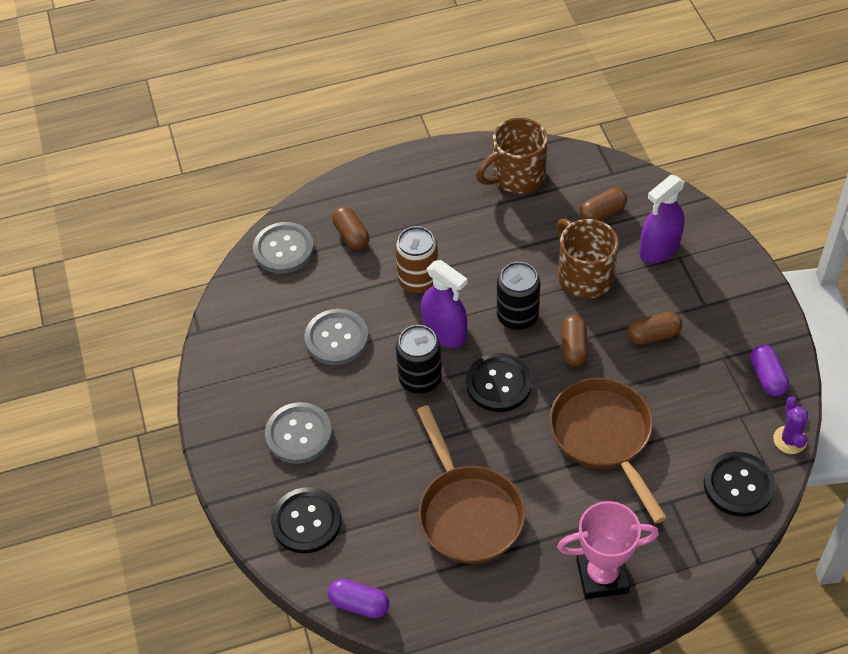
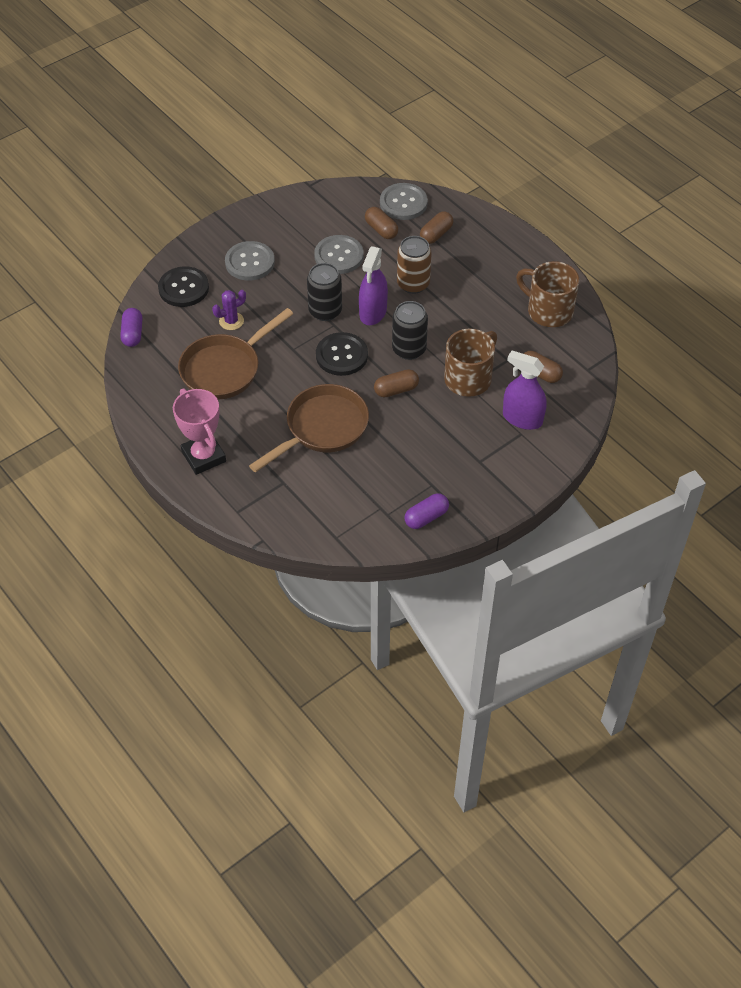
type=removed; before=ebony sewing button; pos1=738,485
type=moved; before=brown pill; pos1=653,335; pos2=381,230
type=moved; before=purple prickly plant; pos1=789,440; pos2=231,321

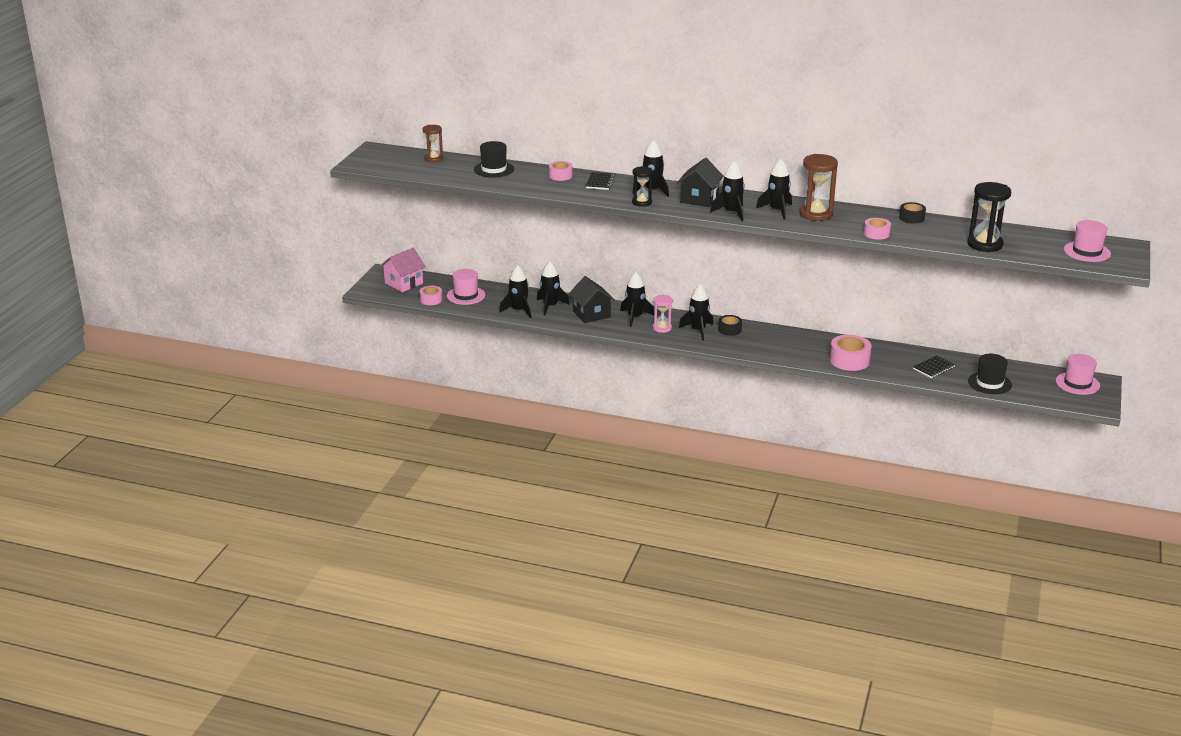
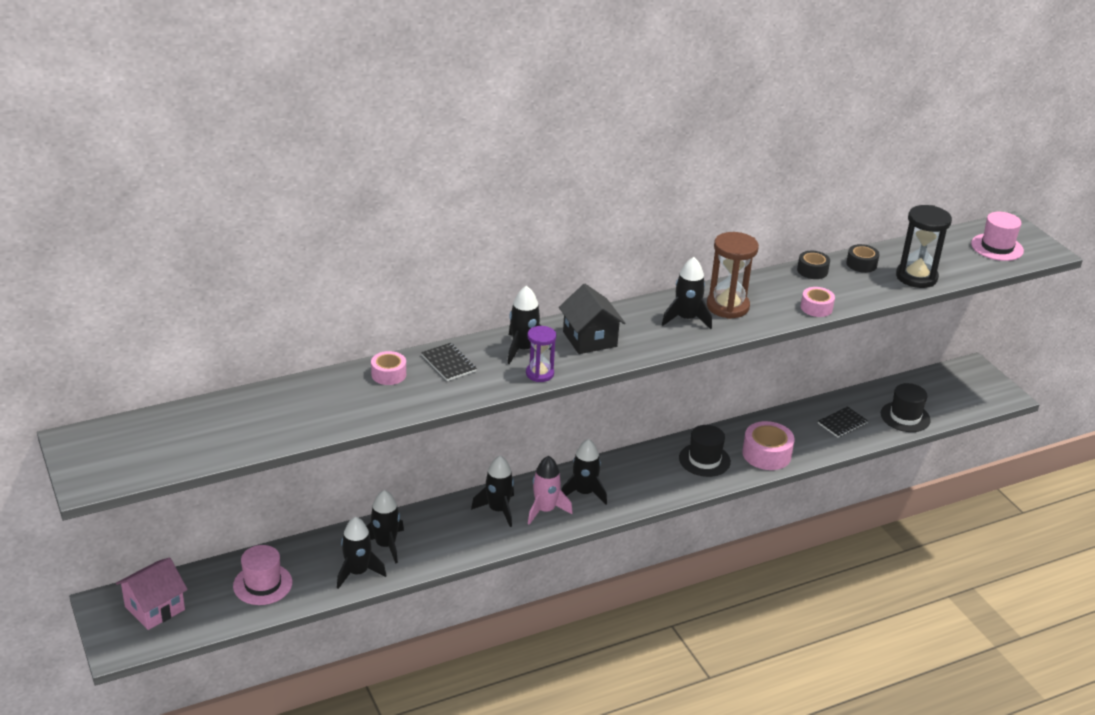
type=removed; before=rosy sticky tape; pos1=431,300
type=removed; before=brown sand timer; pos1=433,158
type=removed; before=ebony cottage; pos1=591,314
type=removed; before=ebony toy rocket; pos1=731,213
type=removed; before=rosy tall hat; pos1=1077,383
type=moved; before=ebony tall hat; pos1=494,169; pos2=704,460
type=moved; before=ebony sticky tape; pos1=729,330; pos2=861,264
type=replaced; before=rosy sand timer; after=rosy toy rocket; pos1=662,328; pos2=545,510
type=recoloured; before=ebony sand timer; after=purple sand timer; pos1=642,202; pos2=539,374
type=turned; before=rosy cottage; pos1=404,283; pos2=154,608; turn=45
type=turned; before=ebony exercise book; pos1=933,368; pos2=842,423; turn=45

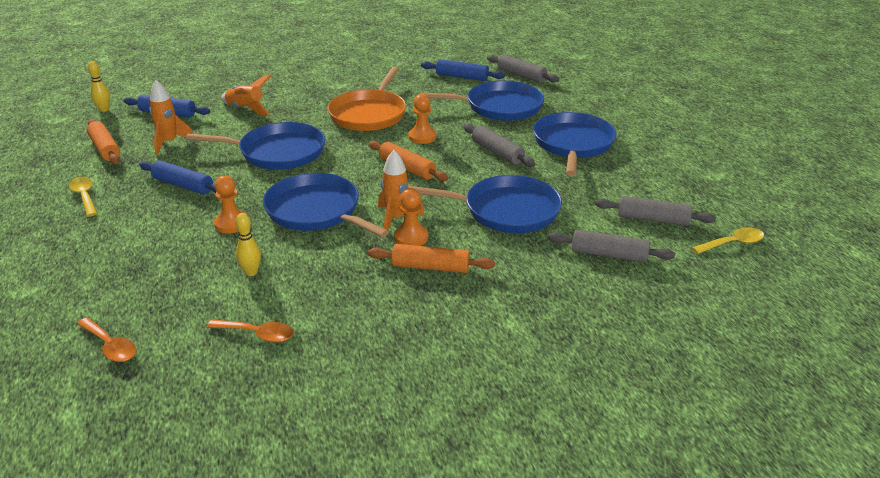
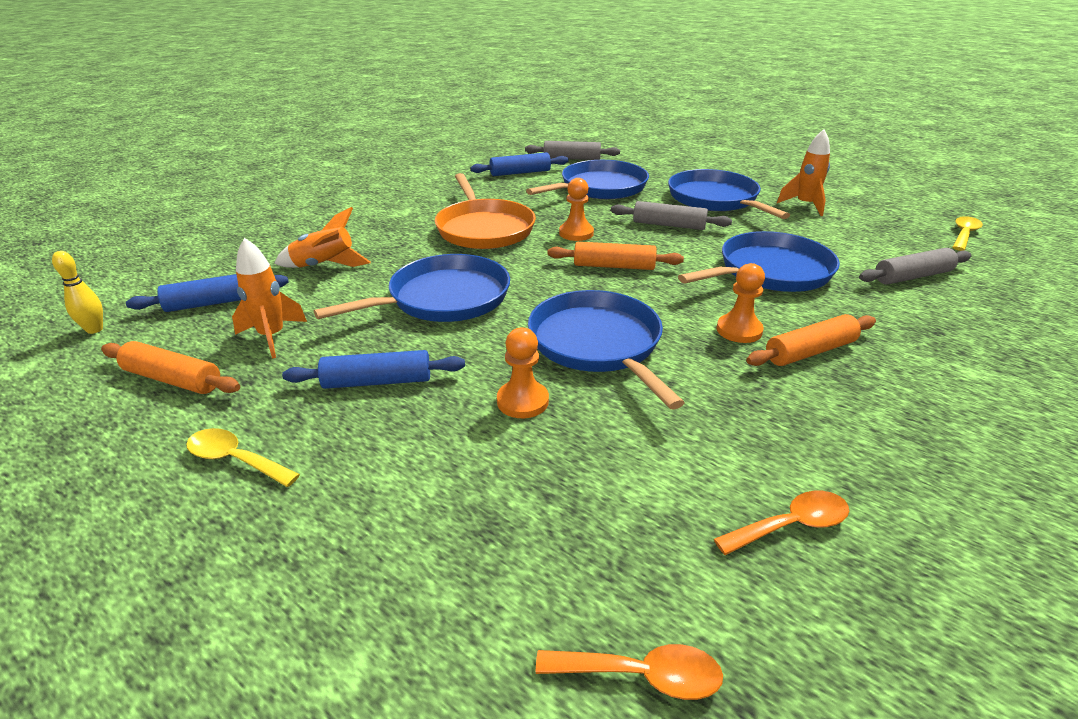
type=removed; before=golden bowling pin; pos1=251,272
type=removed; before=ash-grey dough roller; pos1=653,219
type=moved; before=orange toy rocket; pos1=396,218; pos2=805,205
type=turned; before=cobalt skillet; pos1=316,211; pos2=598,344; turn=60

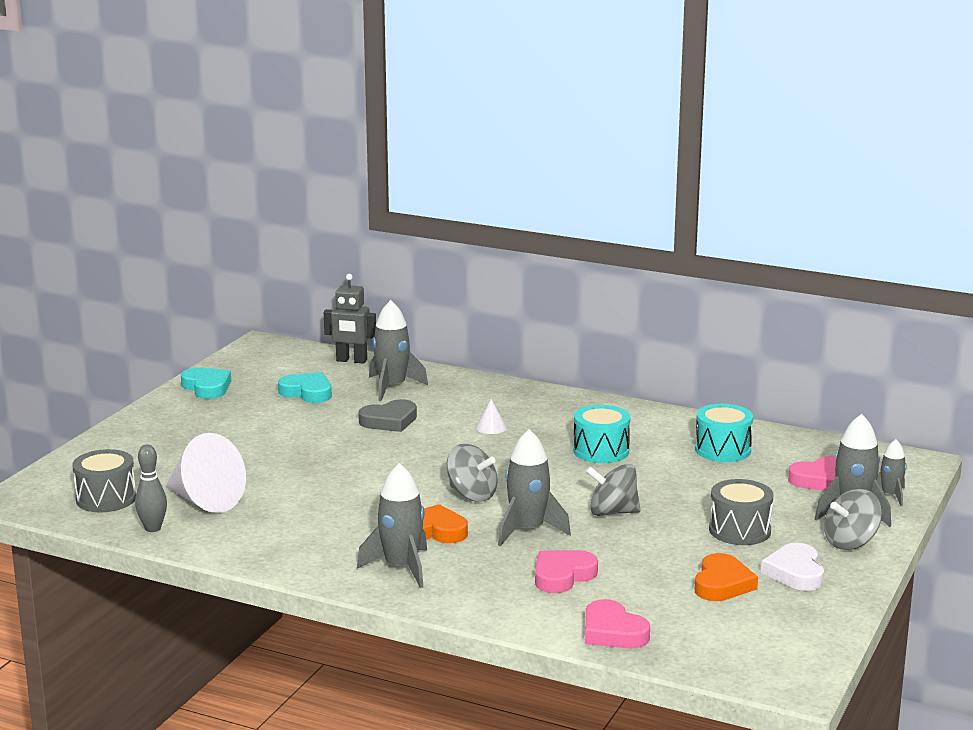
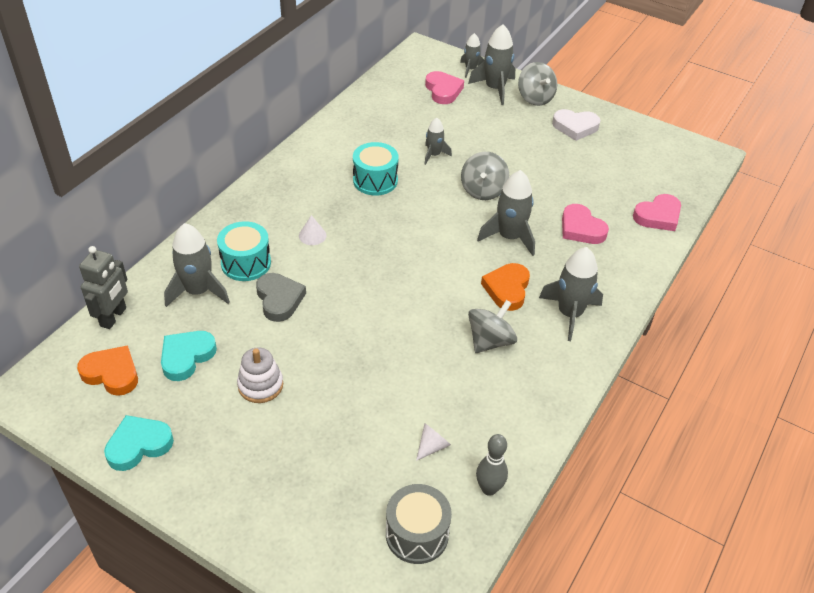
type=removed; before=ash-grey toy drum; pos1=739,530
type=added; after=pure white ring stacker; pos2=260,385
type=added; after=ash-grey toy rocket; pos2=434,155
type=moved; before=ash-grey whirligig; pos1=472,495; pos2=490,341
type=moved; before=teal toy drum; pos1=722,450; pos2=246,263
type=moved; before=orange love heart; pos1=722,584; pos2=112,373
type=resized; before=pure white cone shape; pos1=204,501; pos2=432,446; scale=0.43

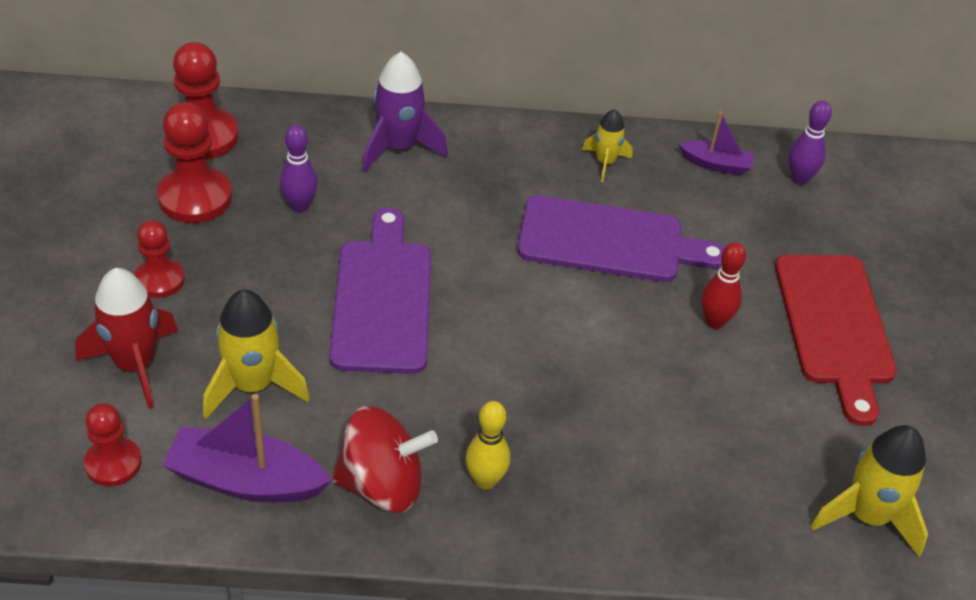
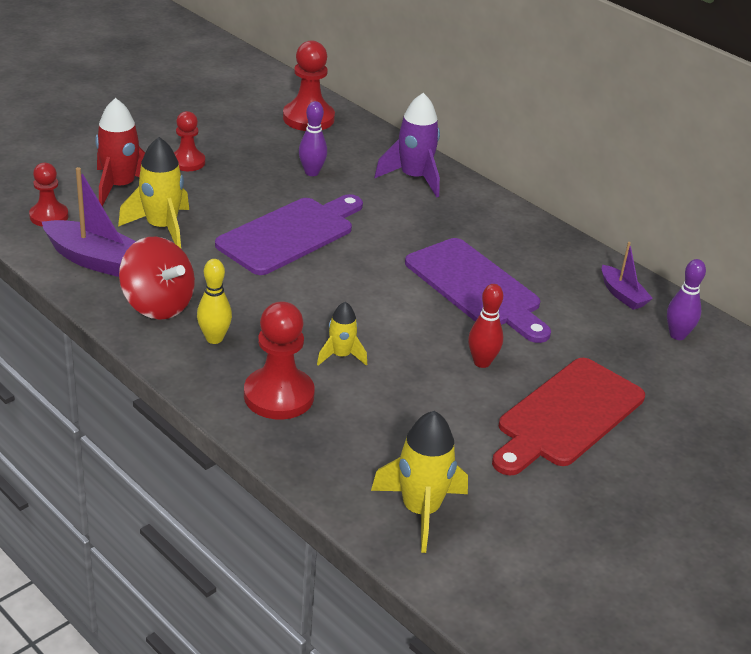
type=moved; before=red pawn; pos1=195,197; pos2=279,396
type=moved; before=golden toy rocket; pos1=605,162; pos2=341,356
type=turned; before=purple boat; pos1=245,480; pos2=96,260; turn=150

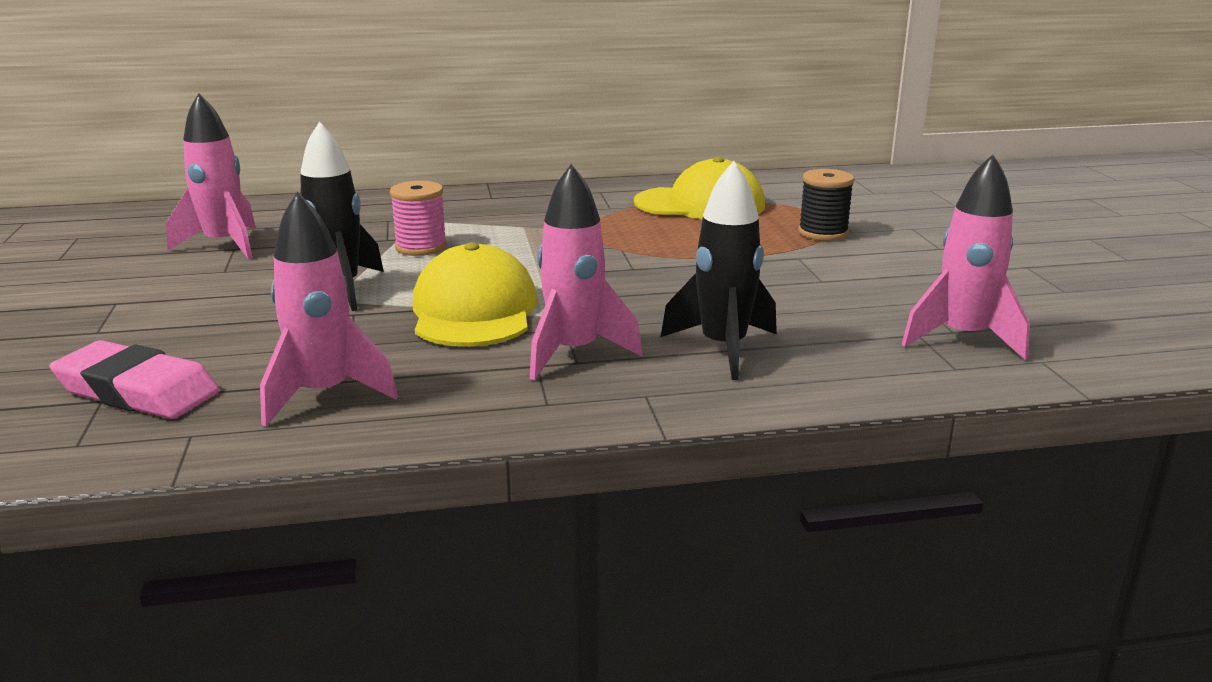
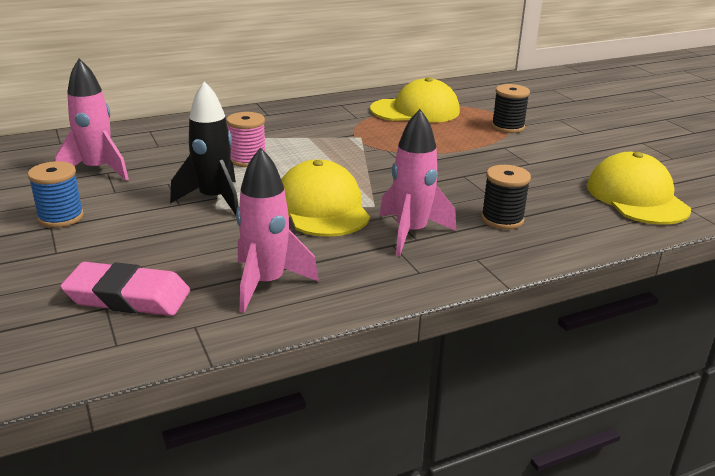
type=added; after=cobalt bobbin; pos2=61,217
type=replaced; before=ebony toy rocket; after=ebony bobbin; pos1=723,348; pos2=502,219
type=replaced; before=rosy toy rocket; after=golden cap; pos1=962,338; pos2=636,197

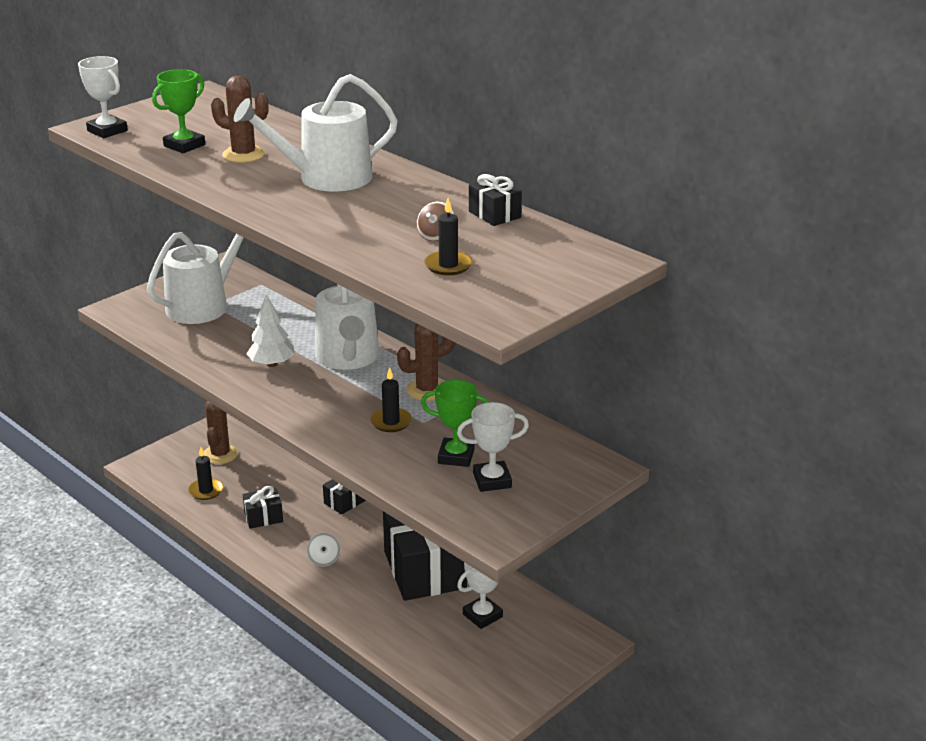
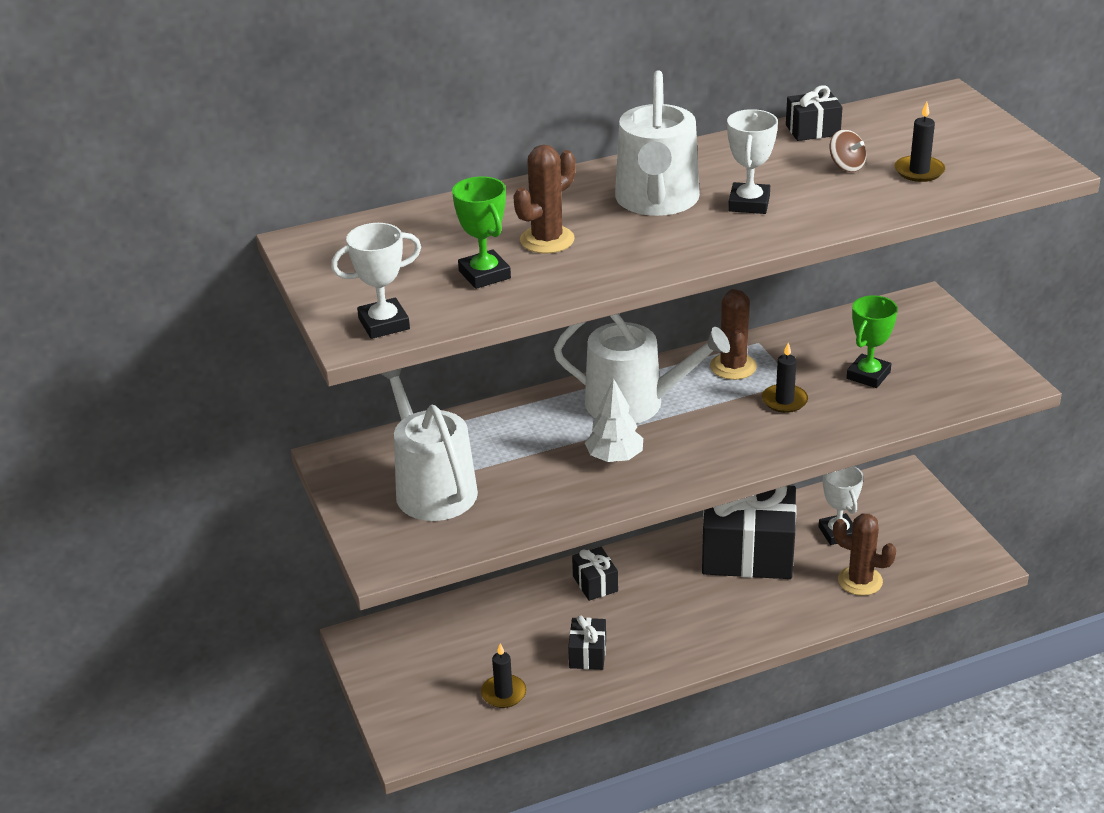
type=removed; before=pure white whirligig; pos1=324,559
type=moved; before=brown prickly plant; pos1=220,454; pos2=860,581
type=moved; before=pure white trophy; pos1=492,480; pos2=749,203

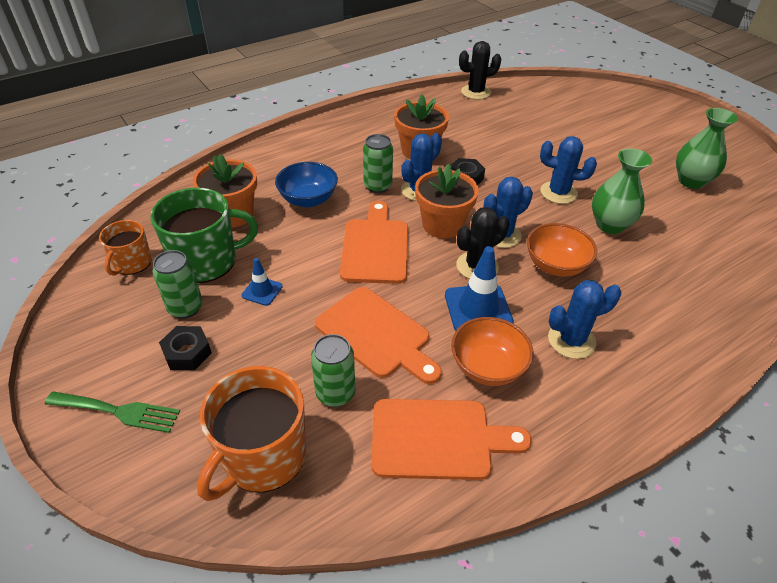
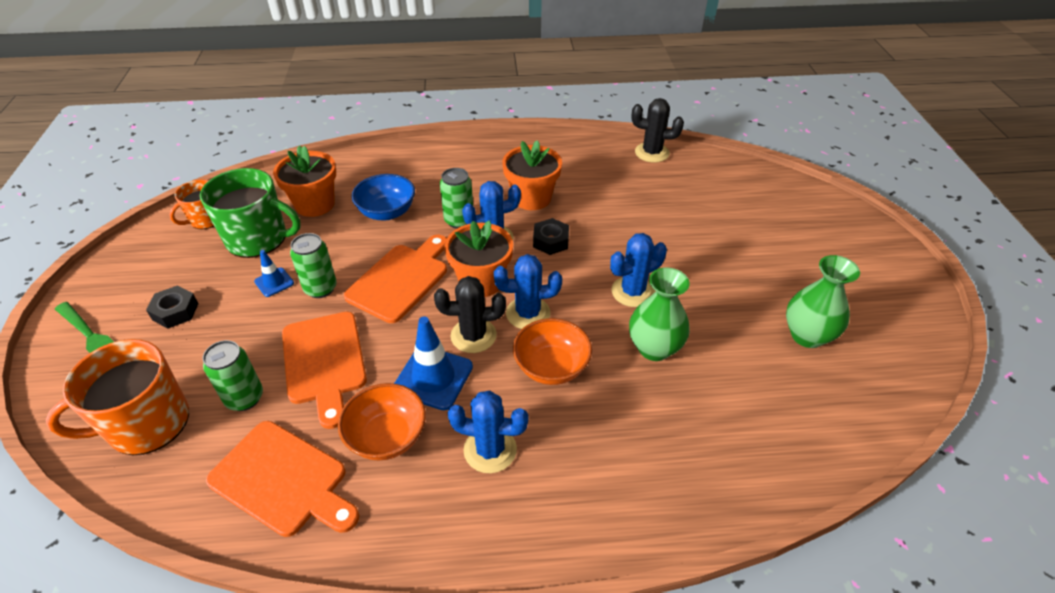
type=moved; before=leaf-green can; pos1=185,308; pos2=320,288
type=turned; before=cobalt prickly plant; pos1=558,193; pos2=632,292; turn=-75

